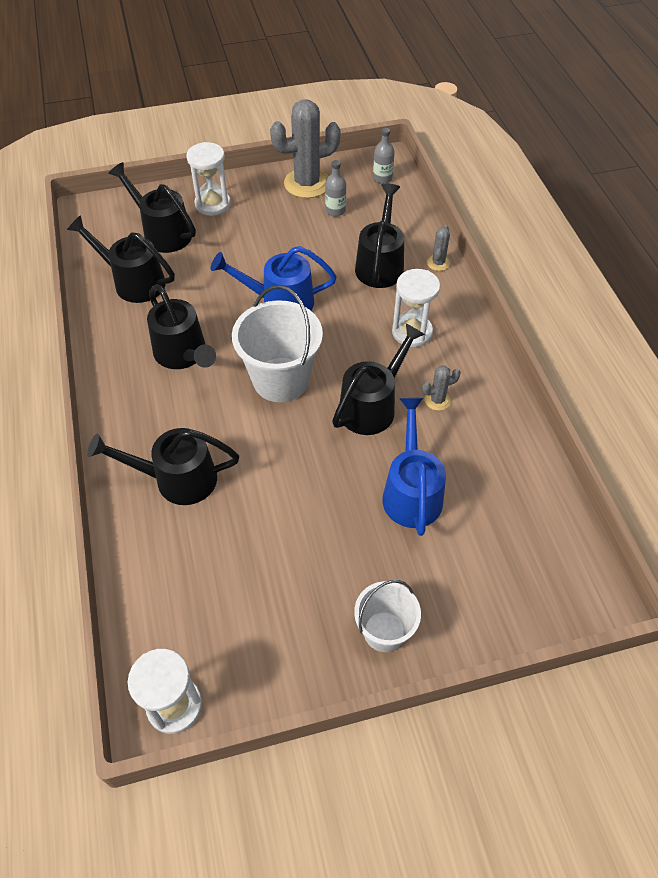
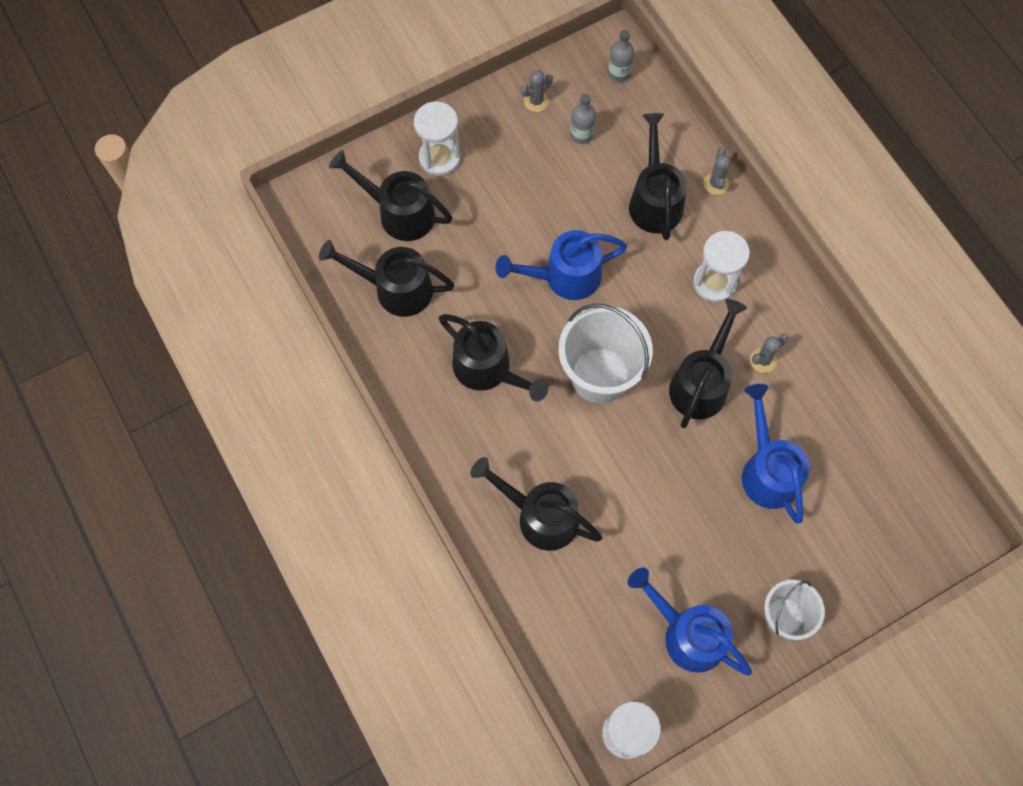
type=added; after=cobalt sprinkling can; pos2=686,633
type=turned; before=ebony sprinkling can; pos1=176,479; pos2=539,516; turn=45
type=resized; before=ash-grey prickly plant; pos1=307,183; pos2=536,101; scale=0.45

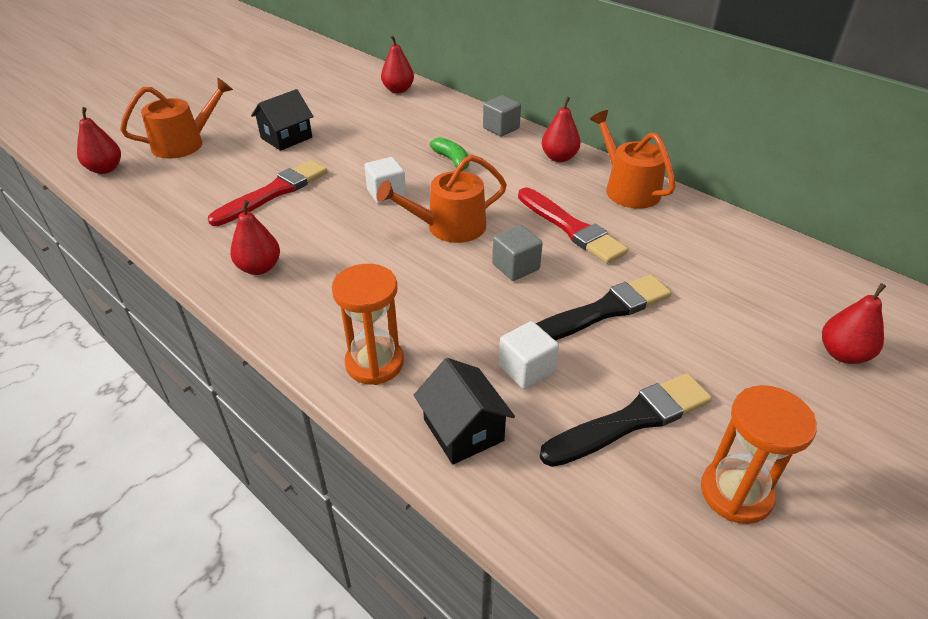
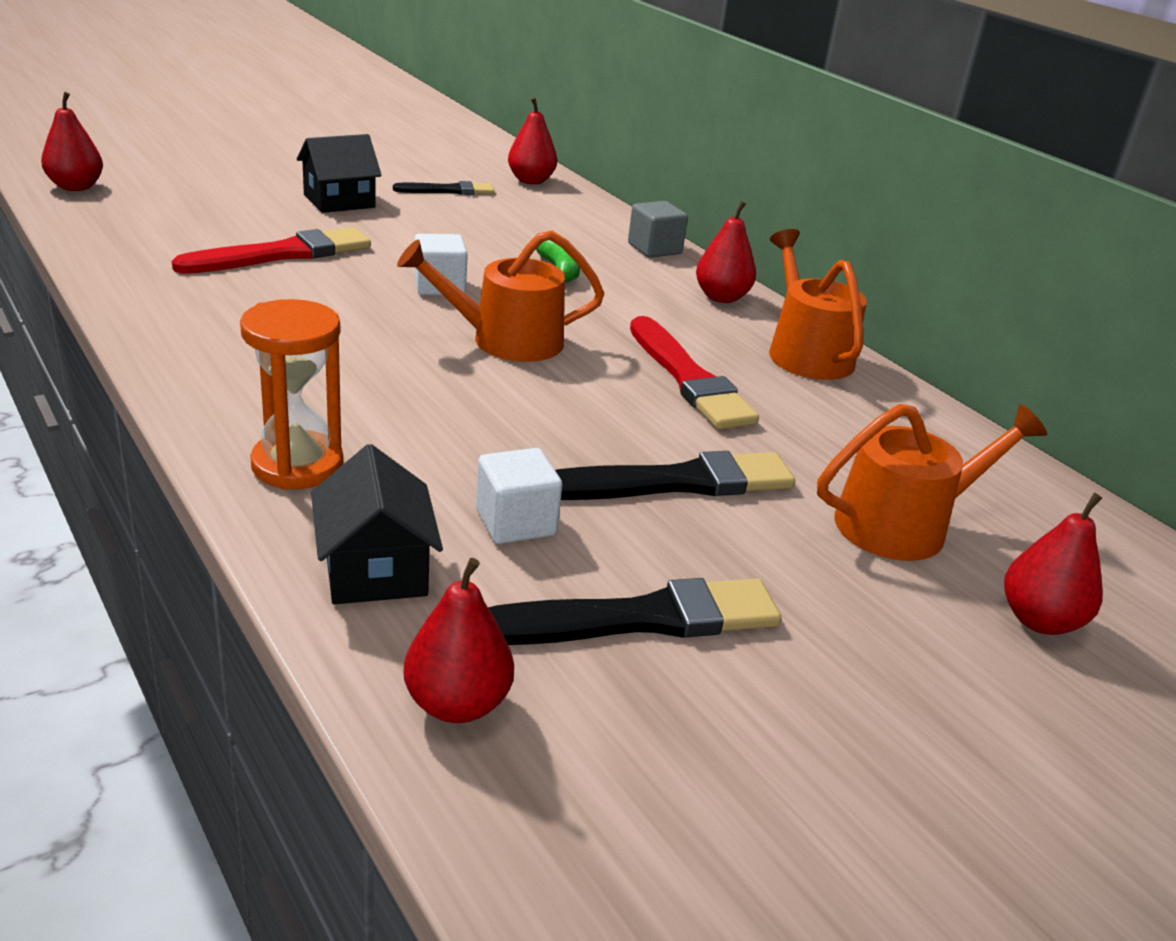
type=removed; before=ash-grey block; pos1=515,266
type=removed; before=orange sand timer; pos1=735,493
type=added; after=ebony brush; pos2=448,190
type=moved; before=orange sprinkling can; pos1=184,143; pos2=903,524
type=moved; before=red pear; pos1=259,268; pos2=457,704

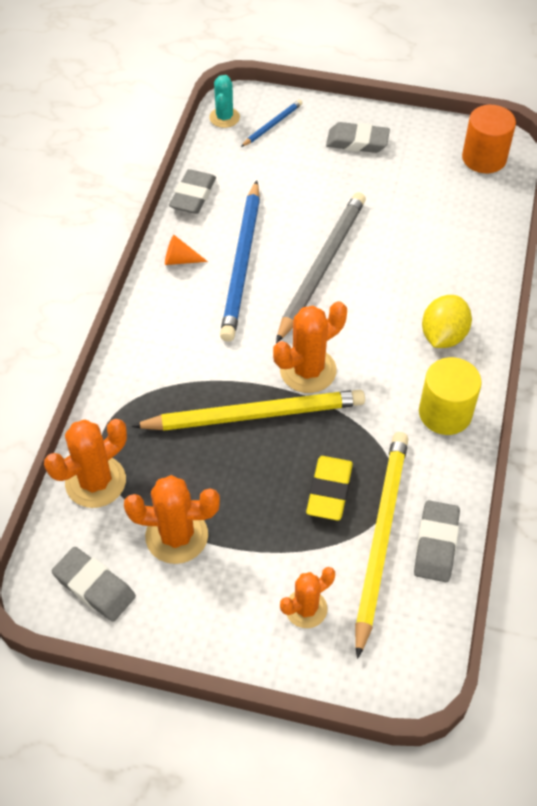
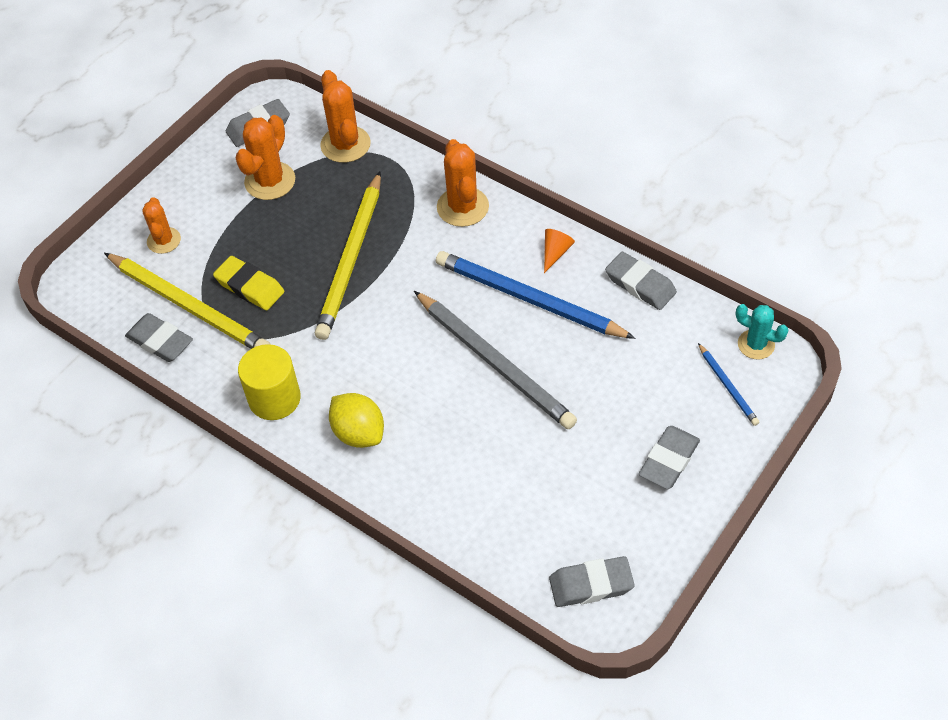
type=moved; before=orange prickly plant; pos1=308,370; pos2=462,207
type=replaced; before=orange solid cylinder; after=ash-grey eraser; pos1=484,158; pos2=591,585

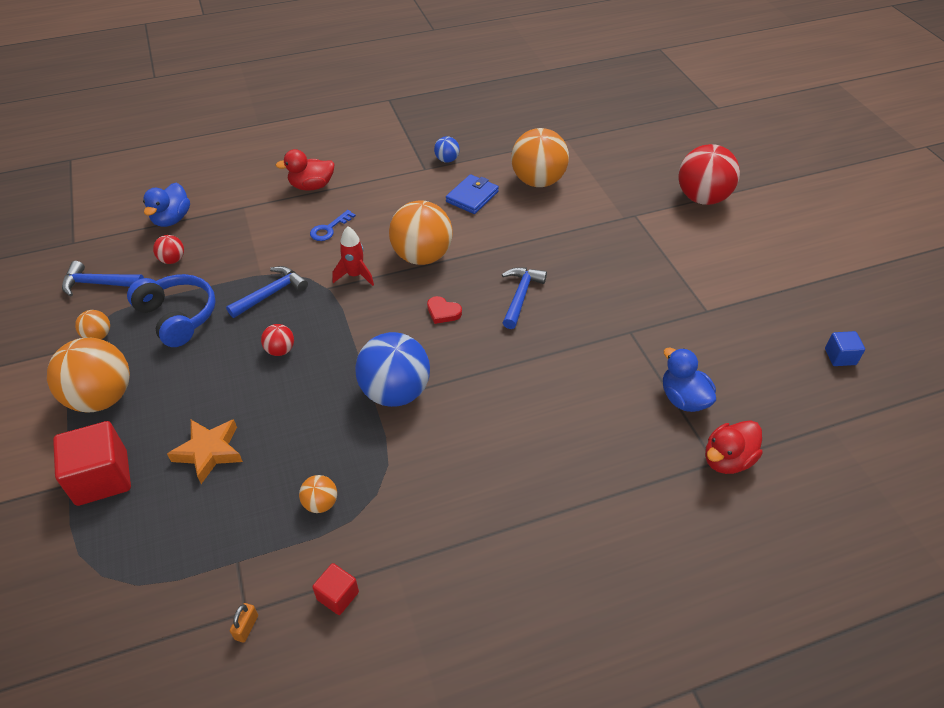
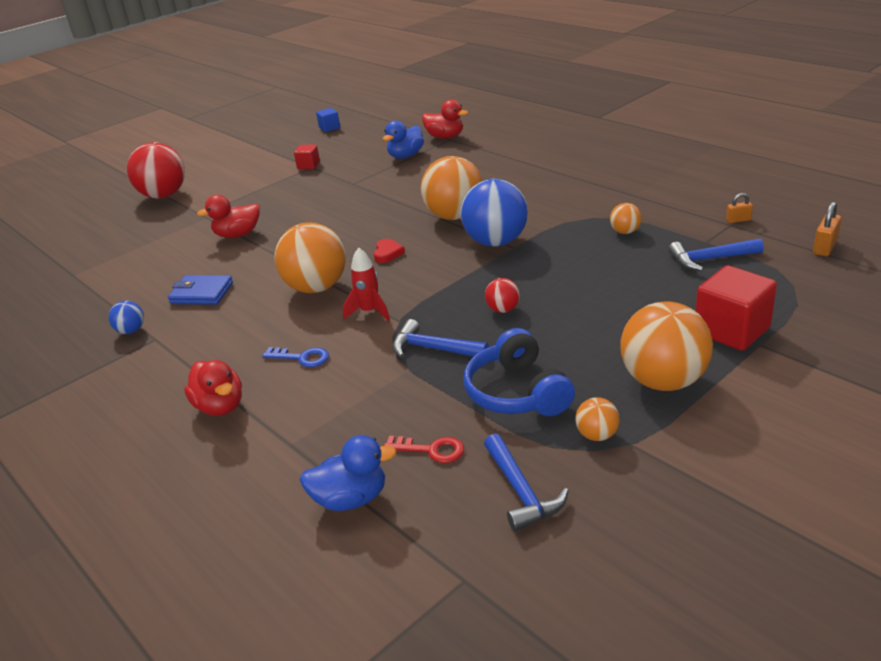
type=removed; before=orange star shape; pos1=209,452
type=added; after=red toy duck; pos2=238,235
type=added; after=orange lock; pos2=824,247
type=moved; before=red block; pos1=338,595; pos2=308,165
type=moved; before=cobalt claw hammer; pos1=520,296; pos2=709,259
type=moved; before=orange play ball; pos1=538,181; pos2=454,216
type=replaced; before=red play ball; after=red key; pos1=172,260; pos2=431,450
type=turned; before=cobalt headset; pos1=178,316; pos2=517,392; turn=-45

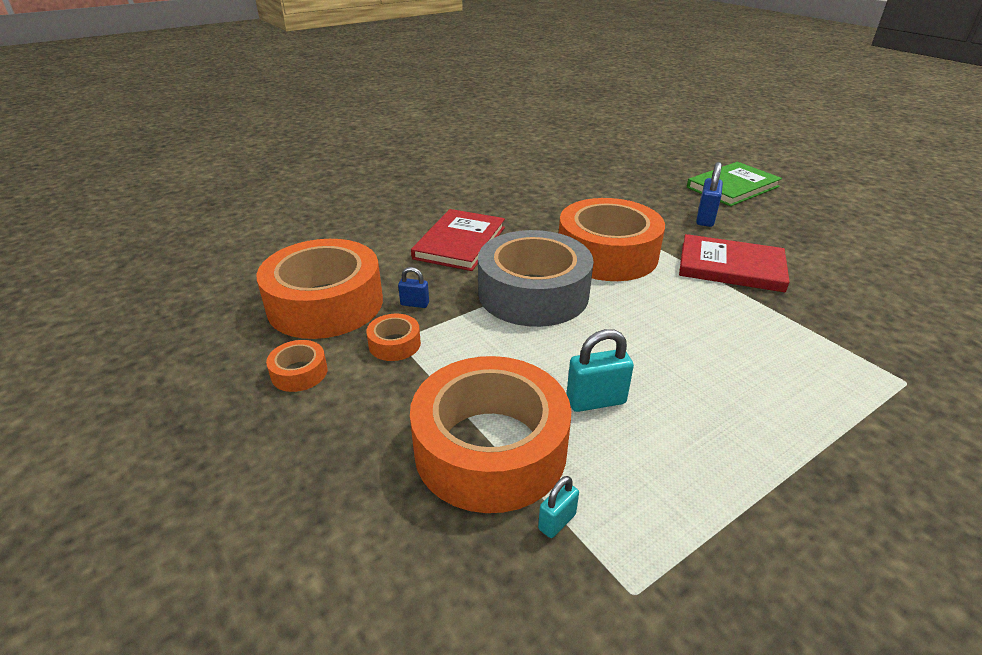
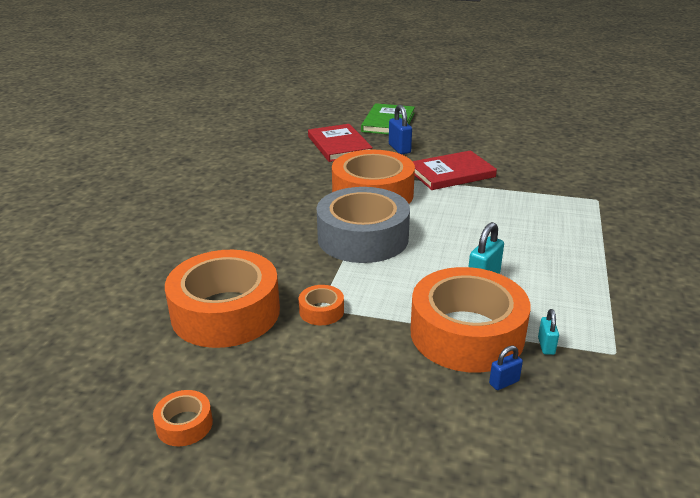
type=moved; before=orange sticky tape; pos1=299,373; pos2=184,424
type=moved; before=cobalt lock; pos1=414,304; pos2=504,382
type=moved; before=red hardcover; pos1=459,243; pos2=339,145

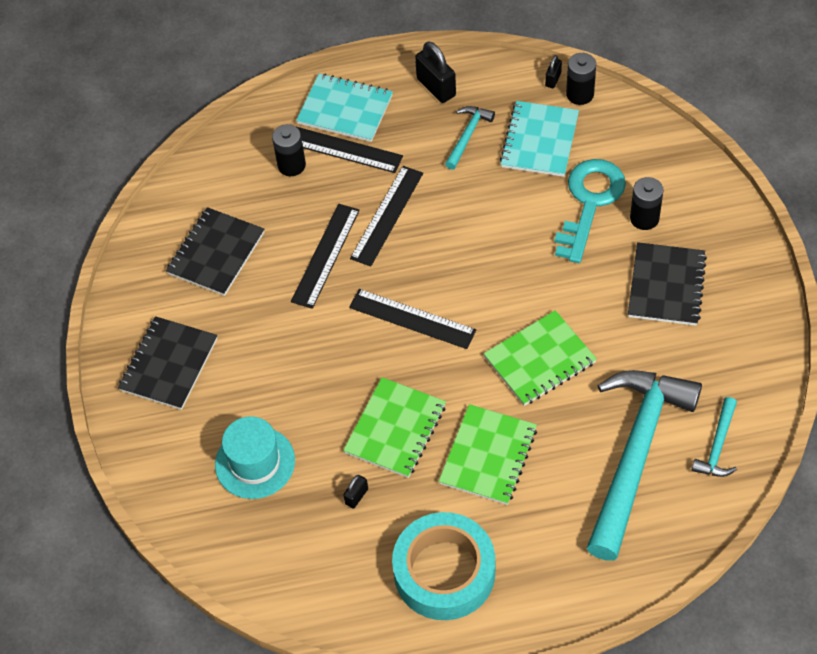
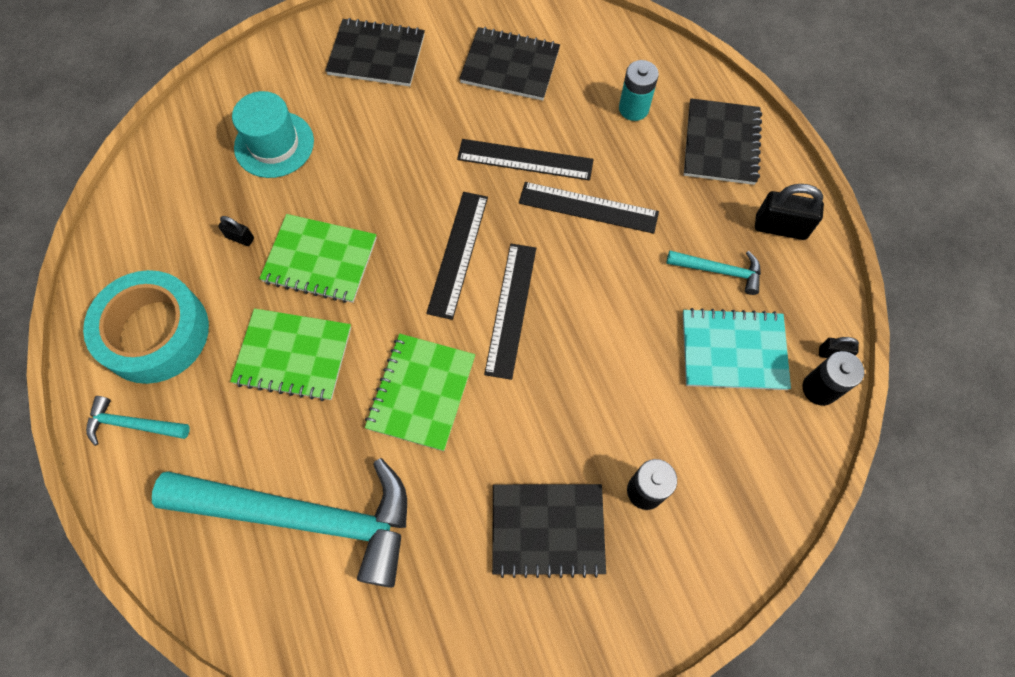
type=removed; before=teal key; pos1=589,203
type=moved; before=ebony measuring stick; pos1=343,149; pos2=511,309
type=moved; before=teal claw hammer; pos1=718,446; pos2=133,424
type=recoloured; before=ebony battery; after=teal battery; pos1=291,165; pos2=633,108
type=recoloured; before=teal exercise book; after=ebony exercise book; pos1=345,110; pos2=721,143
type=turned; before=ebony lock; pos1=436,87; pos2=780,227; turn=60
type=turned; before=leaf-green exercise book; pos1=539,360; pos2=421,392; turn=60

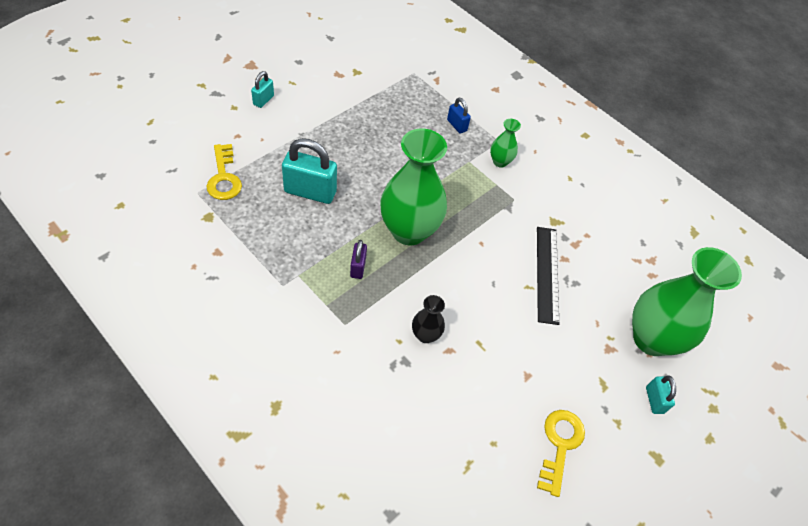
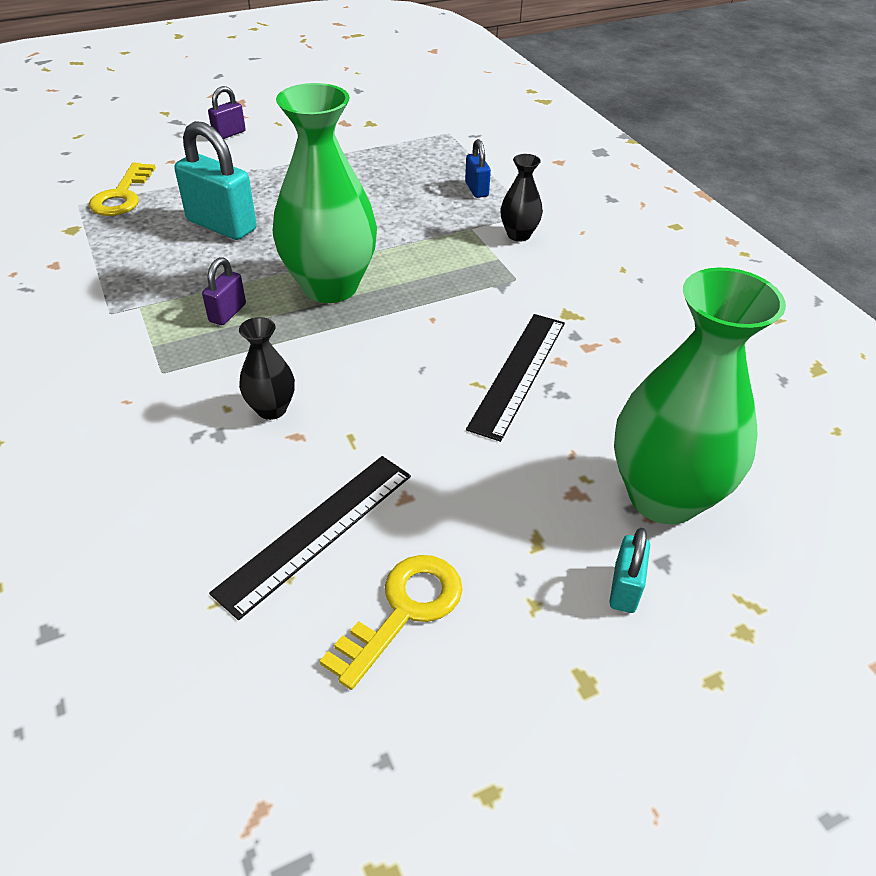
type=added; after=ebony measuring stick; pos2=316,531
type=recoloured; before=teal lock; after=purple lock; pos1=263,100; pos2=229,134
type=recoloured; before=leaf-green flower vase; after=ebony flower vase; pos1=500,162; pos2=518,235

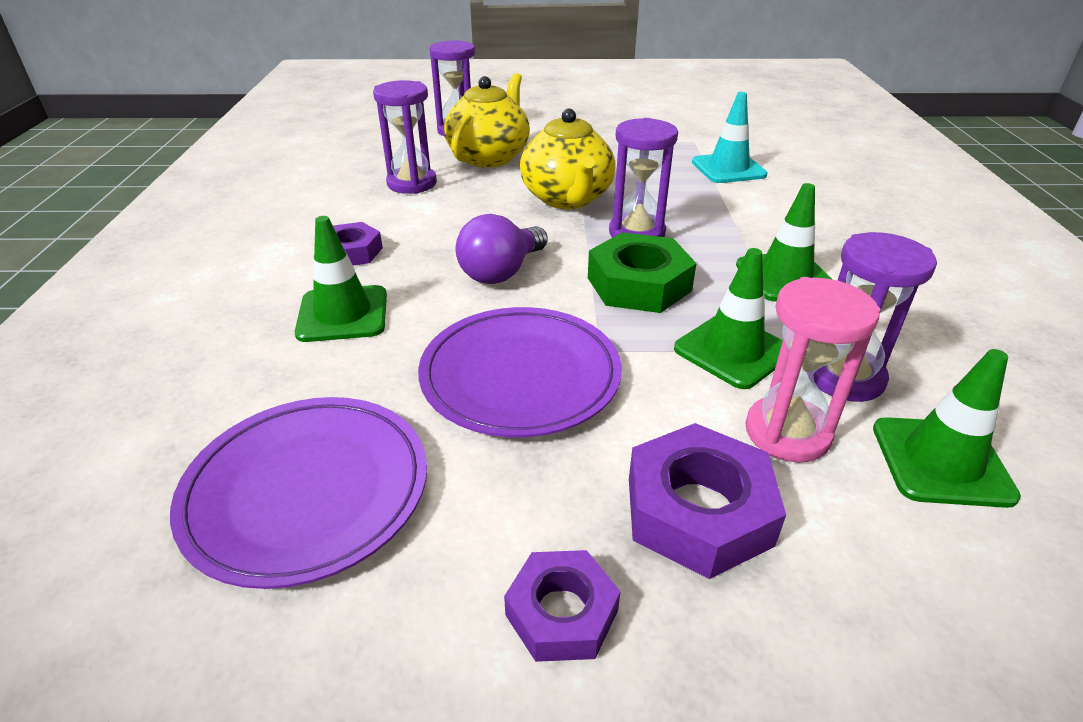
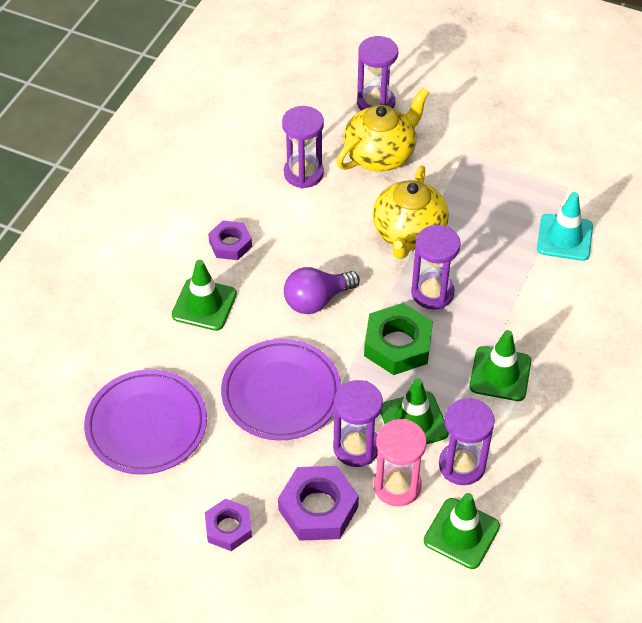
type=added; after=purple sand timer; pos2=356,447

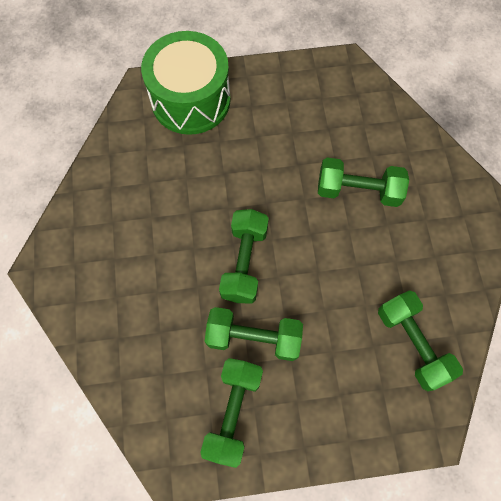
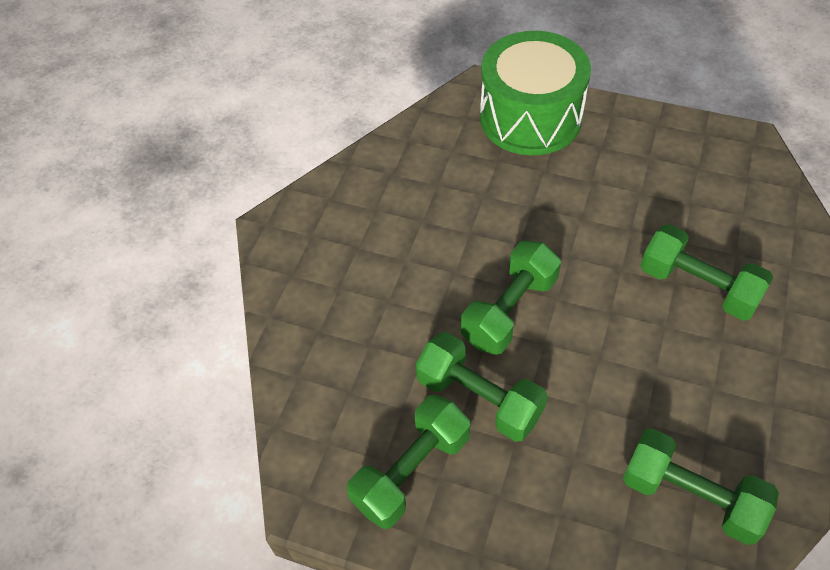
type=turned; before=leaf-green hand weight; pos1=412,343; pos2=691,496; turn=-60

